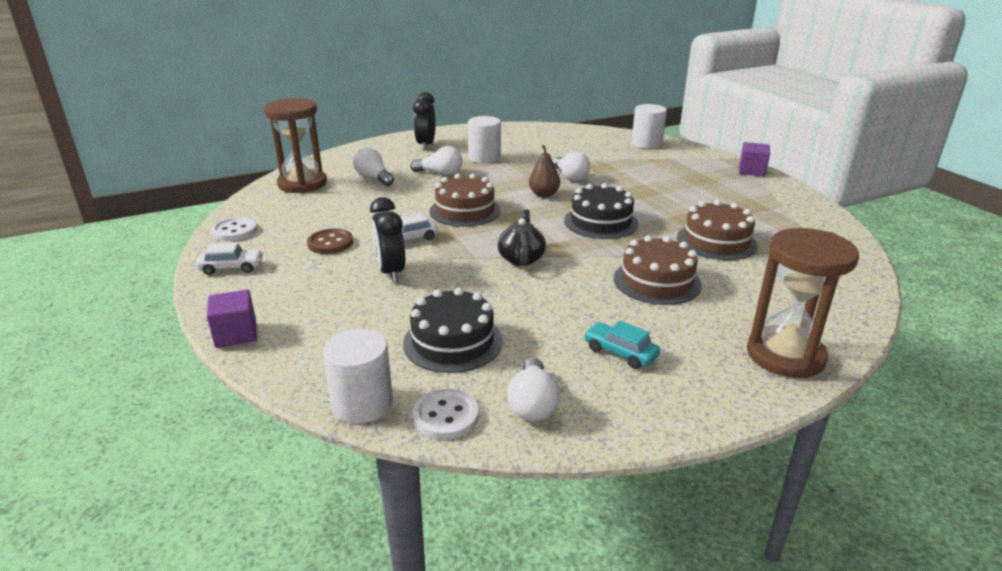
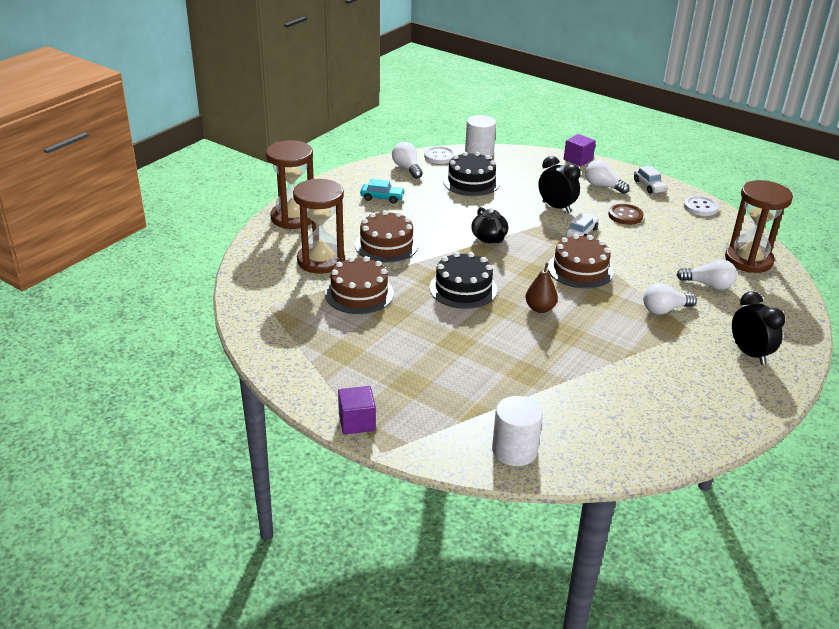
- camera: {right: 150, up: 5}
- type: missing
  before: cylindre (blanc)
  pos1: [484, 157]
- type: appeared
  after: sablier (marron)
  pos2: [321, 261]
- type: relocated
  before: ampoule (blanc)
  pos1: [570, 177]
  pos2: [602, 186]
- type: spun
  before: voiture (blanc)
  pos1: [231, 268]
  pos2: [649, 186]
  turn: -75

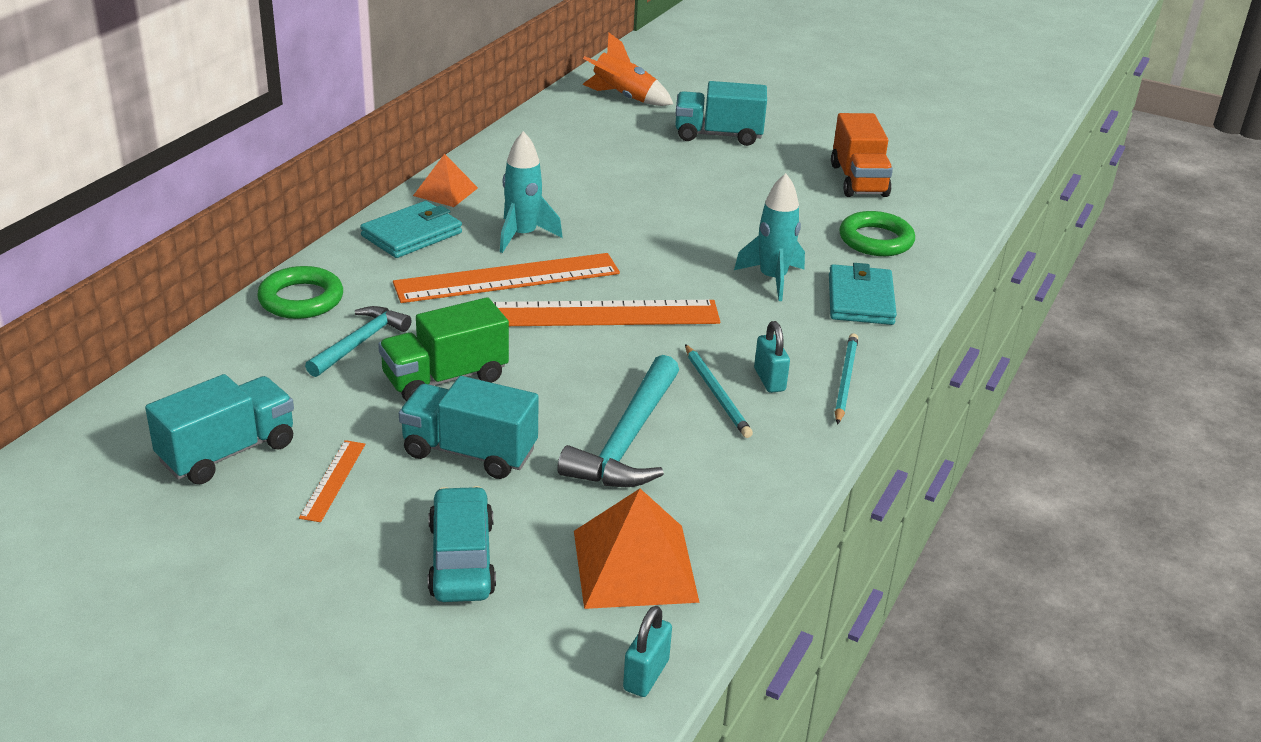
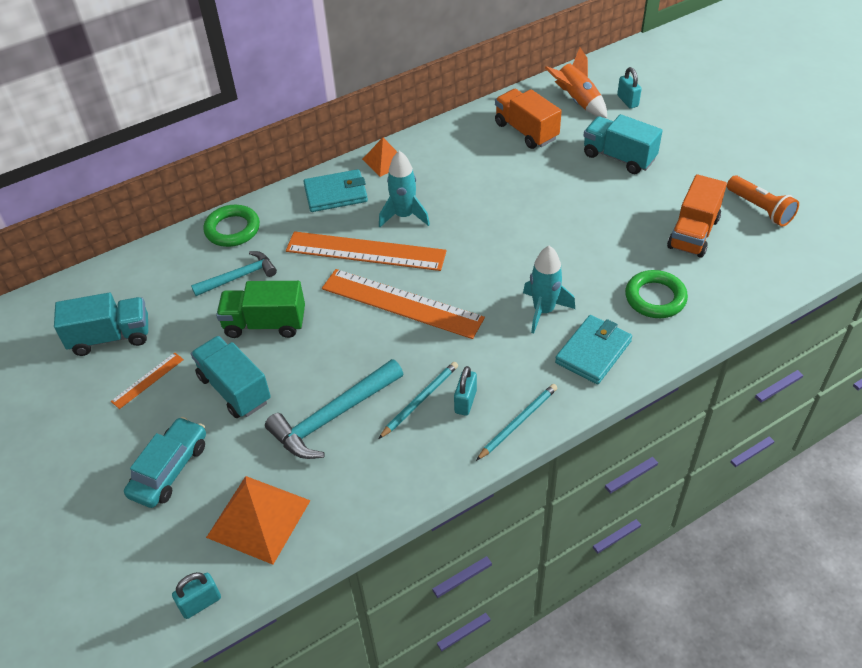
- camera: {right: 35, up: 15}
- type: appeared
  after: camion (orange)
  pos2: [526, 131]
- type: appeared
  after: cadenas (turquoise)
  pos2: [627, 101]
- type: appeared
  after: lampe de poche (orange)
  pos2: [760, 209]
- type: spun
  before: crayon (turquoise)
  pos1: [716, 394]
  pos2: [420, 400]
  turn: -150

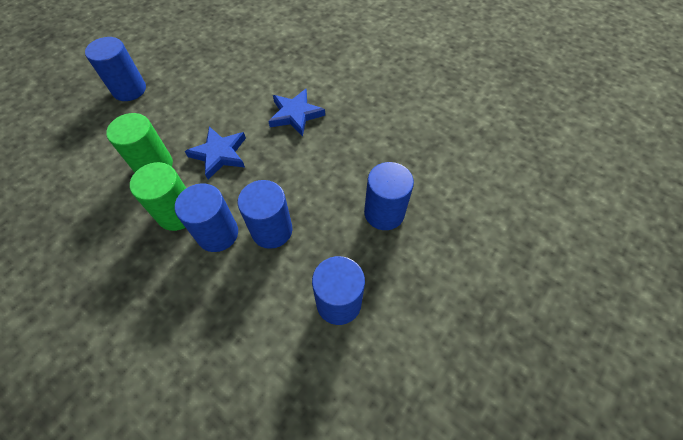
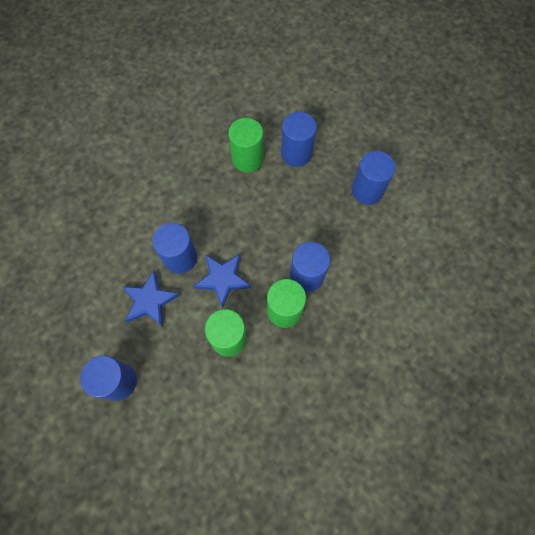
- camera: {right: -85, up: 10}
- type: appeared
  after: cylindre (vert)
  pos2: [247, 159]
- type: relocated
  before: cylindre (bleu)
  pos1: [272, 230]
  pos2: [180, 258]
- type: relocated
  before: étoile (bleu)
  pos1: [295, 114]
  pos2: [150, 301]

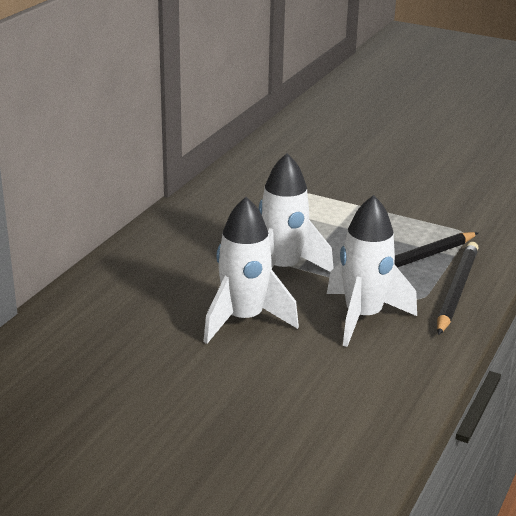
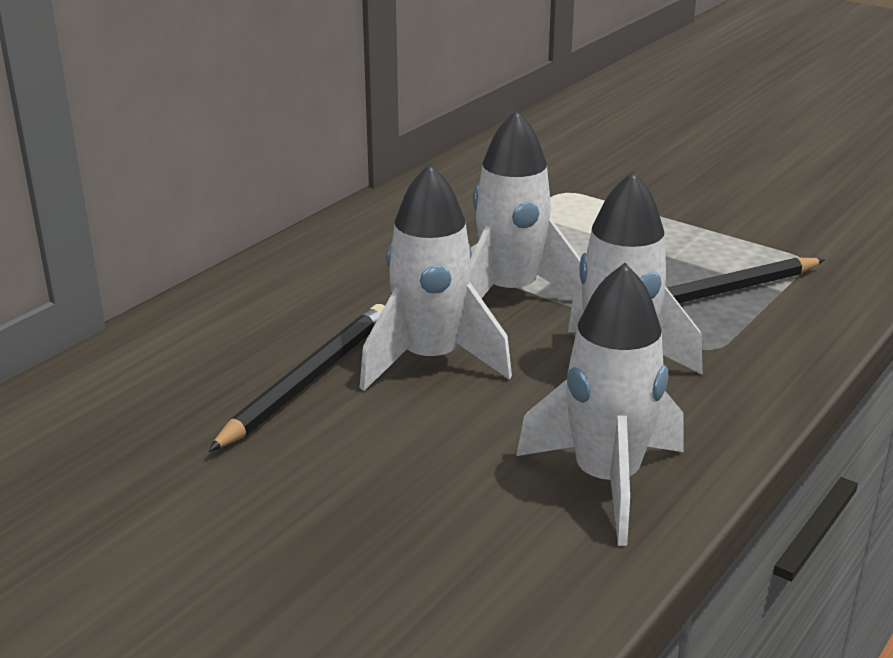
- camera: {right: 10, up: 0}
- type: appeared
  after: fusée (blanc)
  pos2: [606, 481]
- type: relocated
  before: crayon (noir)
  pos1: [456, 290]
  pos2: [307, 380]

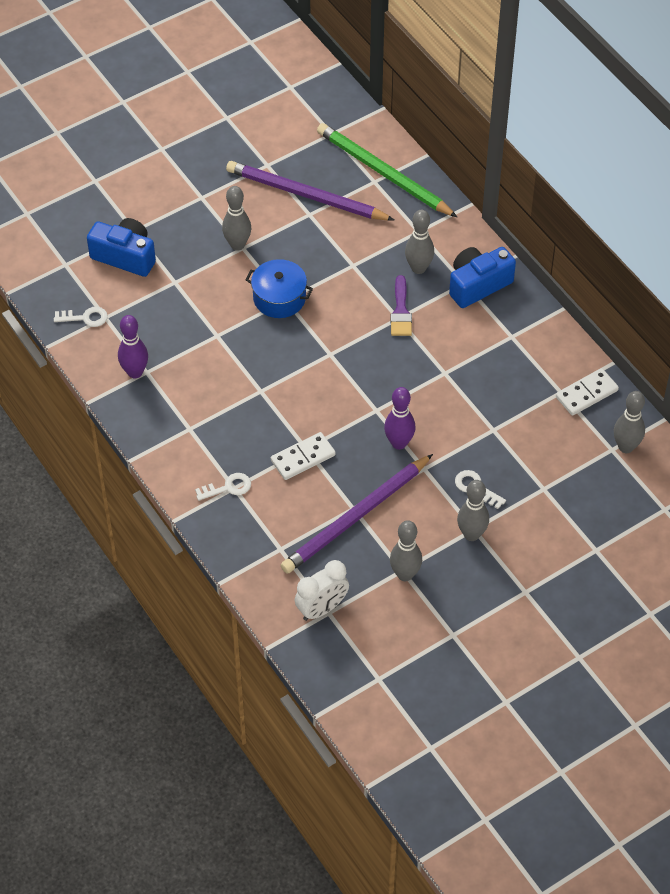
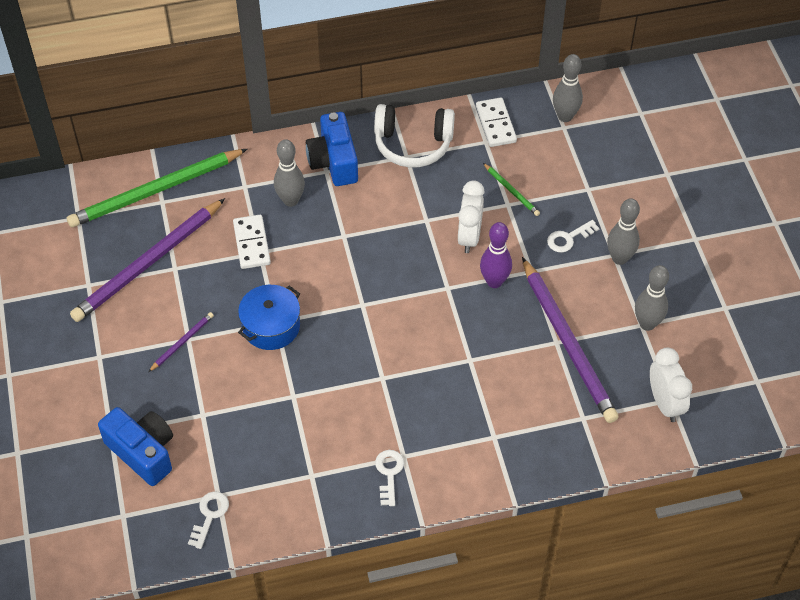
- camera: {right: -70, up: 0}
- type: missing
  before: quille (violet)
  pos1: [135, 372]
- type: missing
  before: pinceau (violet)
  pos1: [401, 311]
- type: appeared
  after: casque audio (blanc)
  pos2: [413, 144]
- type: appeared
  after: réveil (blanc)
  pos2: [469, 237]
- type: appeared
  after: crayon (vert)
  pos2: [511, 191]
- type: relocated
  before: clé (blanc)
  pos1: [228, 487]
  pos2: [389, 473]
- type: relocated
  before: domino (blanc)
  pos1: [303, 458]
  pos2: [252, 243]
- type: exchanged
  before: quille (gris)
  after: crayon (violet)
  pos1: [237, 245]
  pos2: [182, 342]
- type: spun
  before: appareil photo (bleu)
  pos1: [125, 256]
  pos2: [143, 452]
  turn: 90

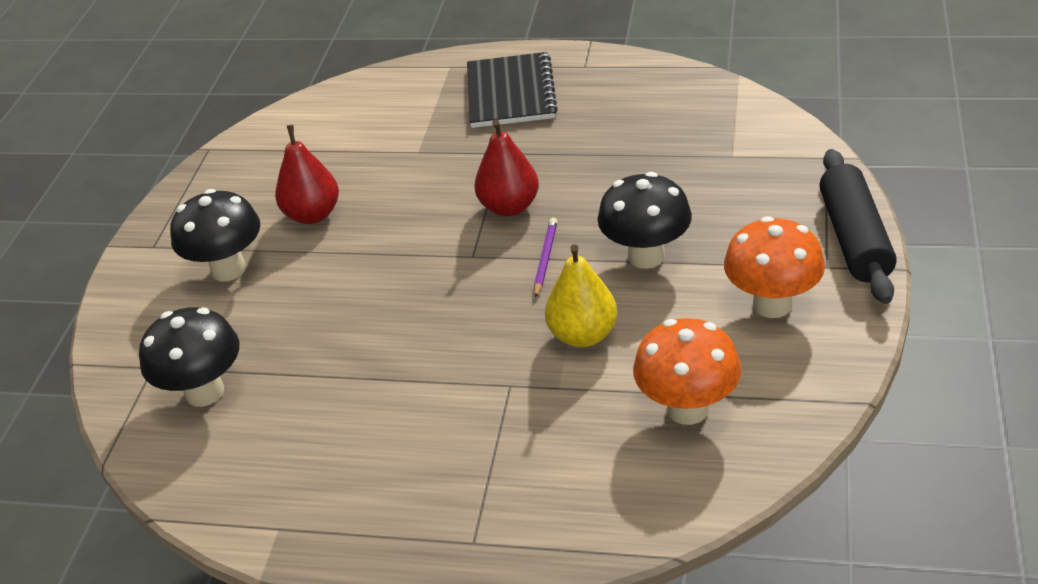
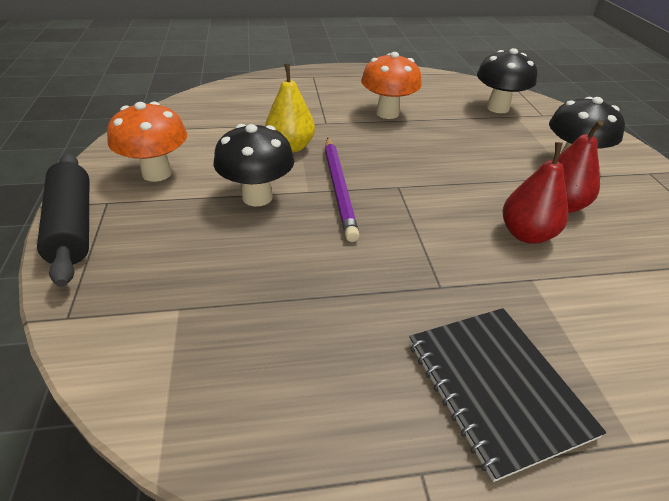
- camera: {right: 155, up: 0}
- type: relocated
  before: poire (rouge)
  pos1: [509, 207]
  pos2: [526, 234]
- type: relocated
  before: champignon (orange)
  pos1: [687, 409]
  pos2: [387, 113]
- type: size
  before: crayon (violet)
  pos1: [545, 259]
  pos2: [339, 188]
  scale: 1.84

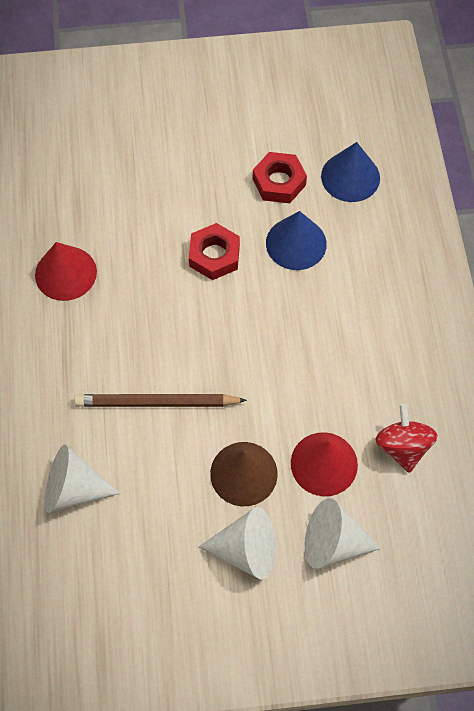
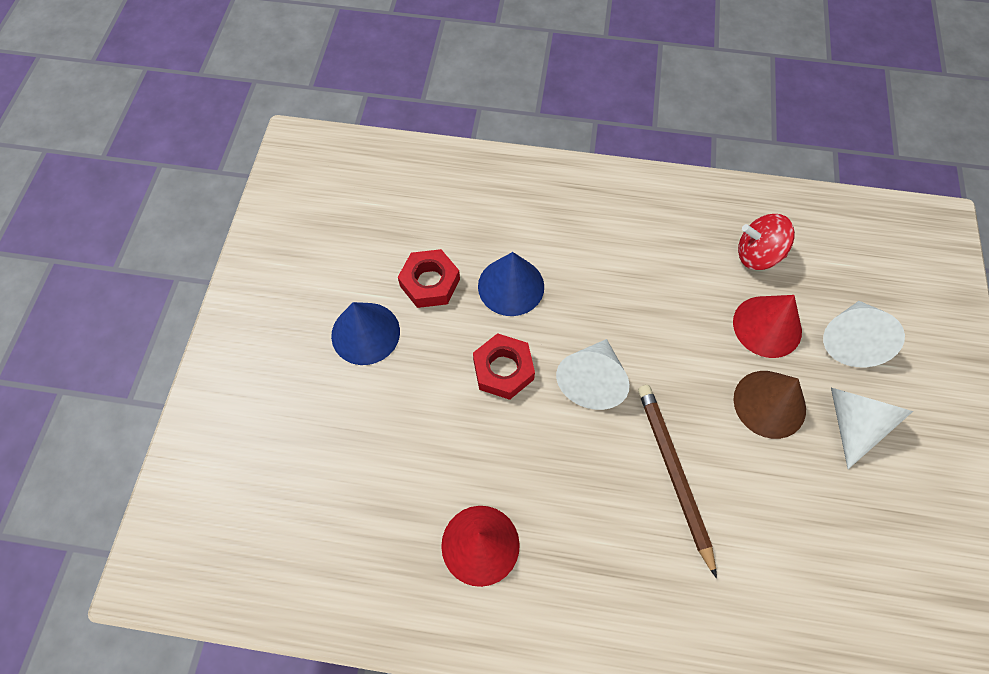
- camera: {right: -75, up: 0}
- type: relocated
  before: cône (blanc)
  pos1: [73, 488]
  pos2: [592, 381]
- type: relocated
  before: cône (bleu)
  pos1: [350, 177]
  pos2: [365, 333]
- type: spun
  before: crayon (marron)
  pos1: [157, 402]
  pos2: [674, 474]
  turn: 150

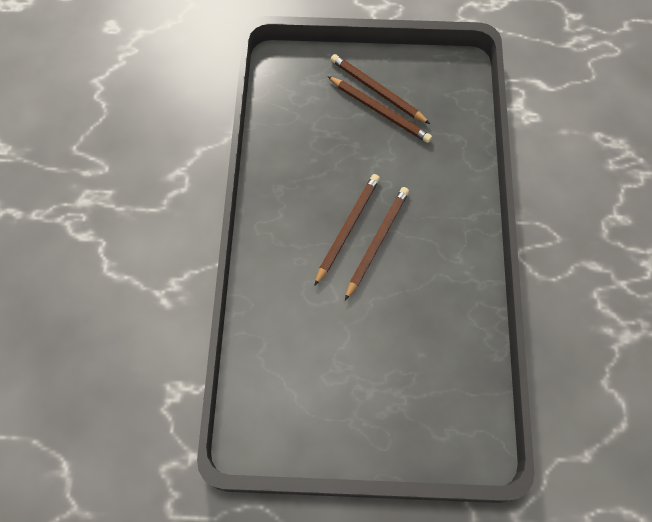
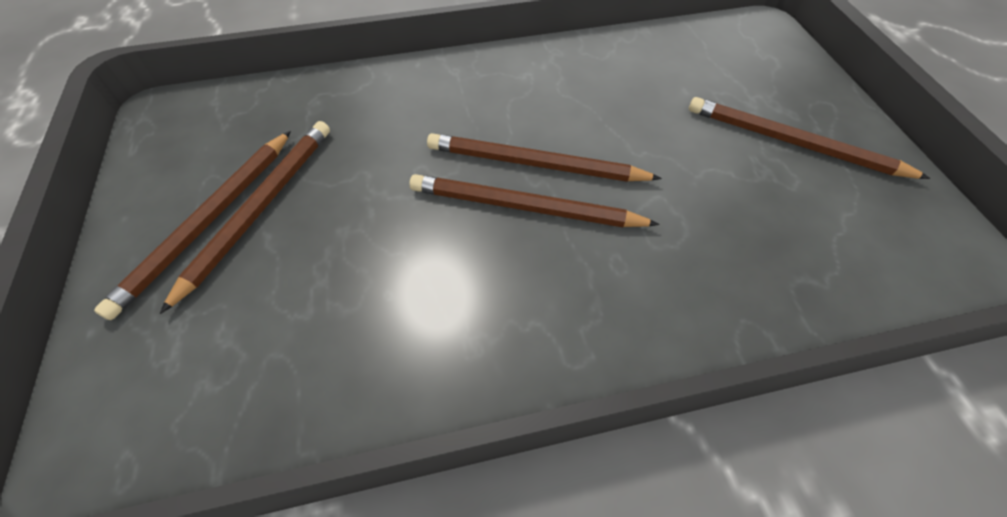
- camera: {right: -105, up: -10}
- type: appeared
  after: crayon (marron)
  pos2: [793, 143]

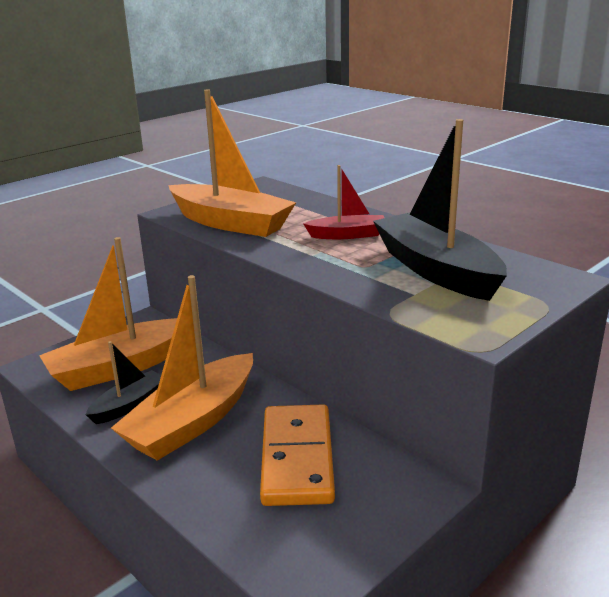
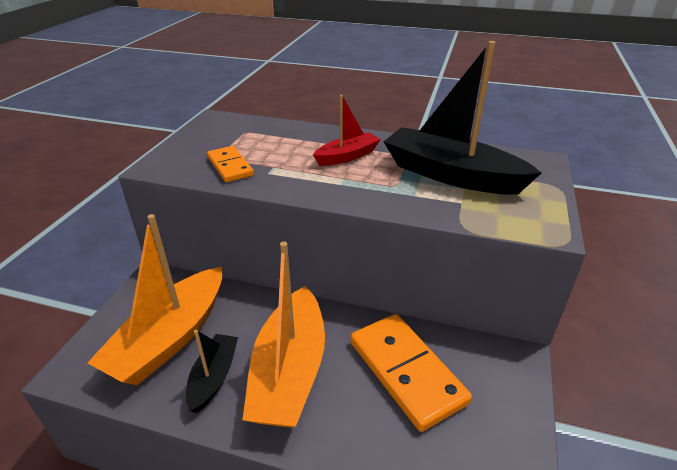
- camera: {right: -30, up: 10}
- type: exchanged
  before: bateau (orange)
  after: domino (orange)
  pos1: [230, 223]
  pos2: [230, 166]

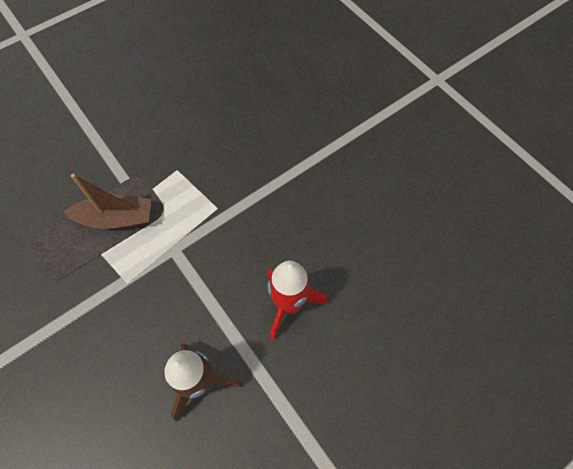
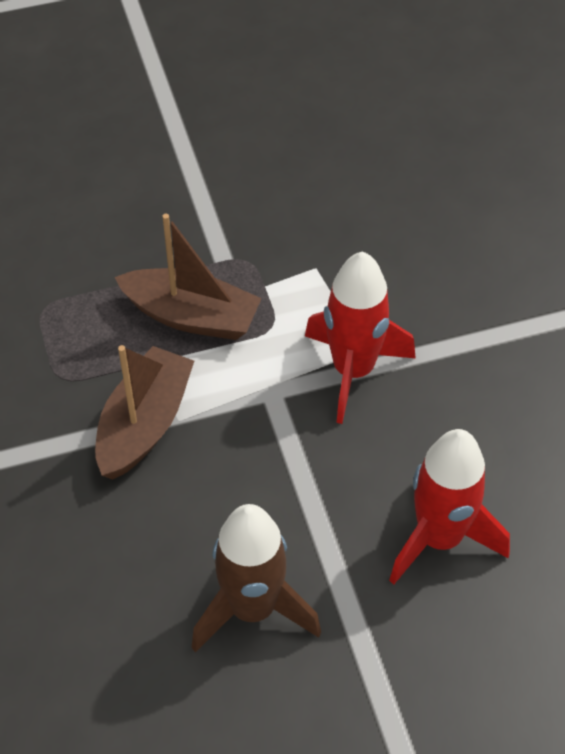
- camera: {right: 20, up: -10}
- type: appeared
  after: bateau (marron)
  pos2: [144, 424]
- type: appeared
  after: fusée (rouge)
  pos2: [353, 370]

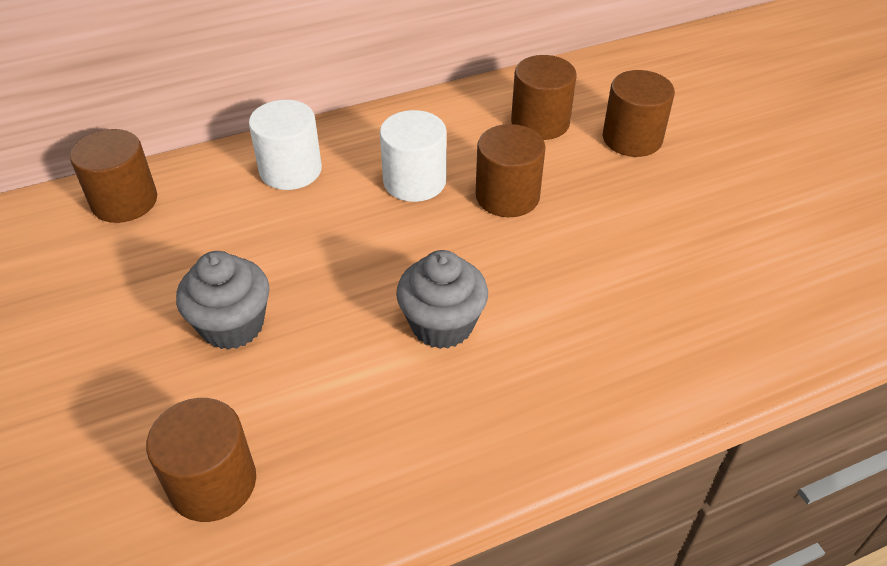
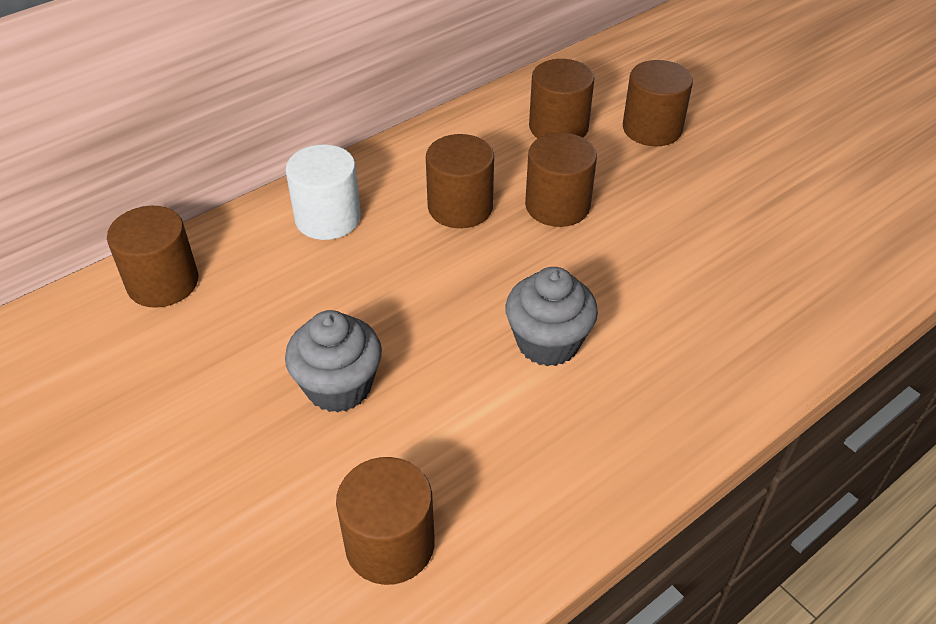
- camera: {right: -15, up: 0}
- type: colour
  before: cylindre (blanc)
  after: cylindre (marron)
  pos1: [414, 181]
  pos2: [460, 207]

